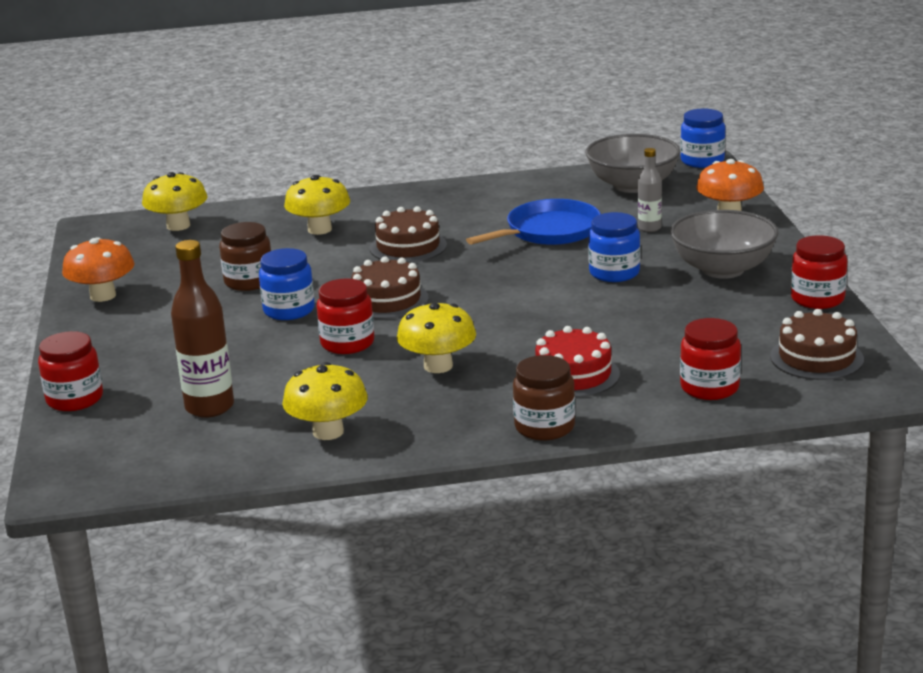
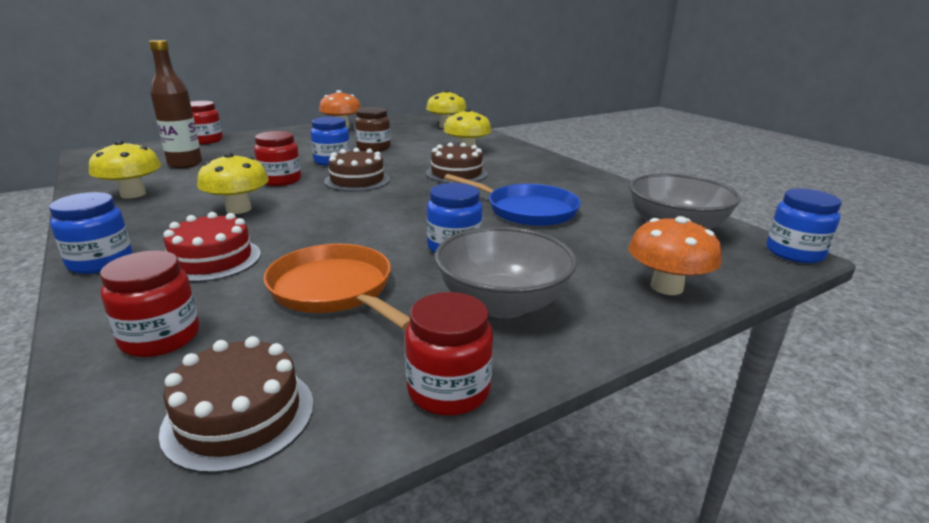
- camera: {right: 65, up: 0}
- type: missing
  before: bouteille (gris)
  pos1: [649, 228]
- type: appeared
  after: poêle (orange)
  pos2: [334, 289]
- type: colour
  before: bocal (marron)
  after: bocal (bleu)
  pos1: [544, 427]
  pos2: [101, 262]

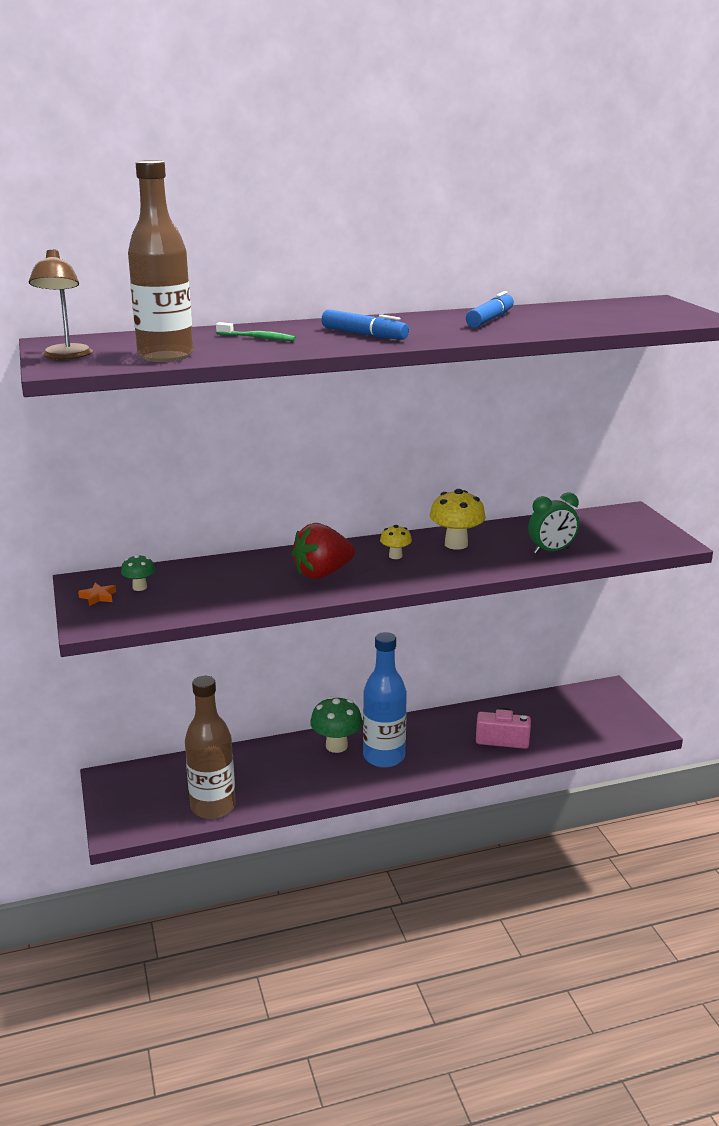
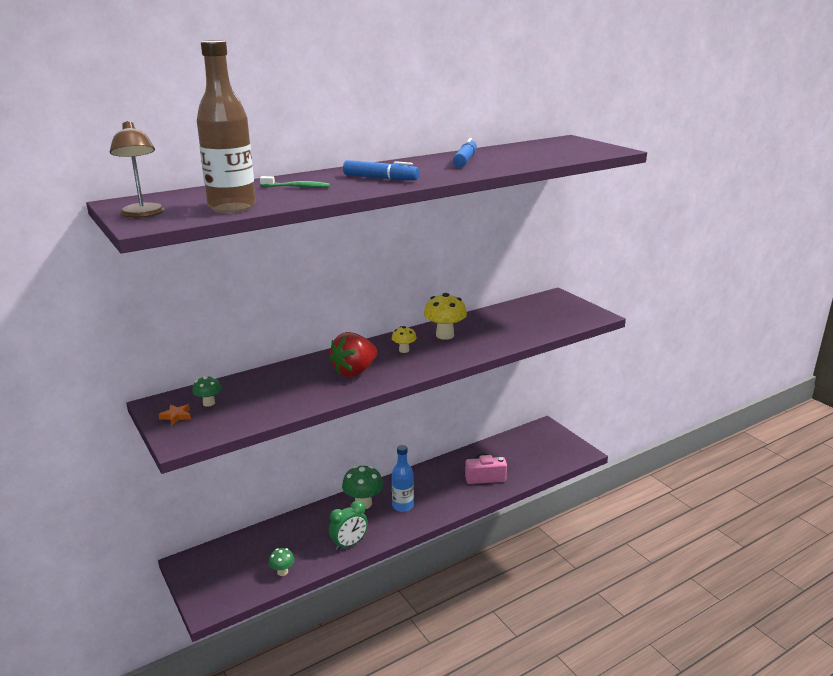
- camera: {right: -15, up: 0}
- type: relocated
  before: réveil (vert)
  pos1: [551, 551]
  pos2: [349, 544]
- type: exchanged
  before: bouteille (marron)
  after: champignon (vert)
  pos1: [213, 807]
  pos2: [282, 572]
- type: size
  before: bouteille (bleu)
  pos1: [384, 757]
  pos2: [403, 506]
  scale: 0.65

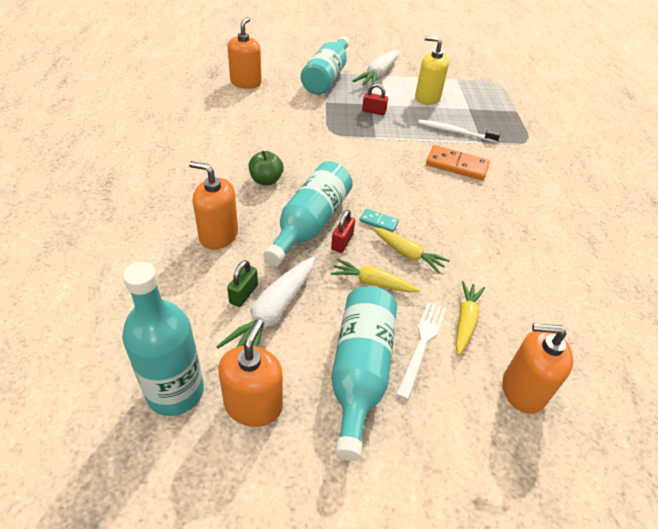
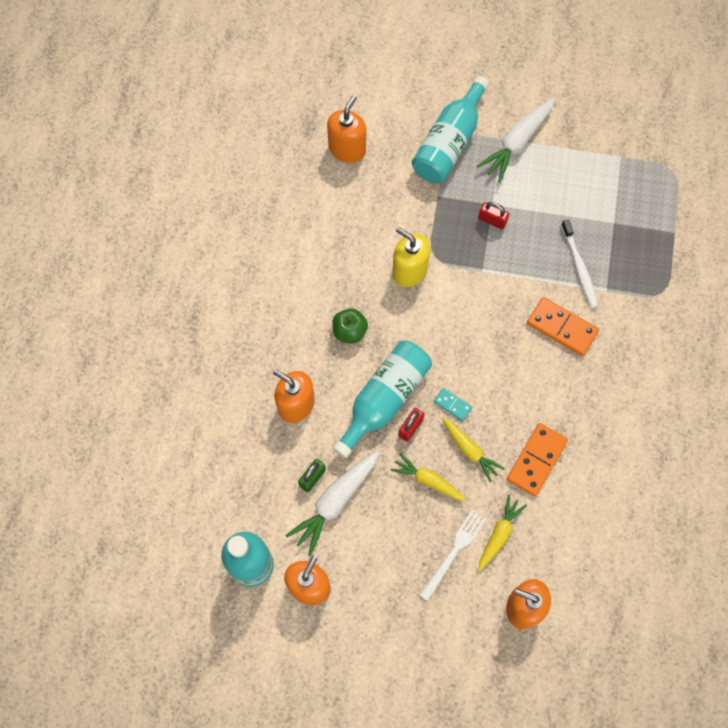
- camera: {right: 15, up: 25}
- type: missing
  before: bouteille (turquoise)
  pos1: [360, 371]
- type: appeared
  after: domino (orange)
  pos2: [536, 460]
- type: relocated
  before: distributeur de savon (jaune)
  pos1: [427, 98]
  pos2: [409, 270]
- type: spun
  before: brosse à dents (blanc)
  pos1: [454, 132]
  pos2: [579, 268]
  turn: -135

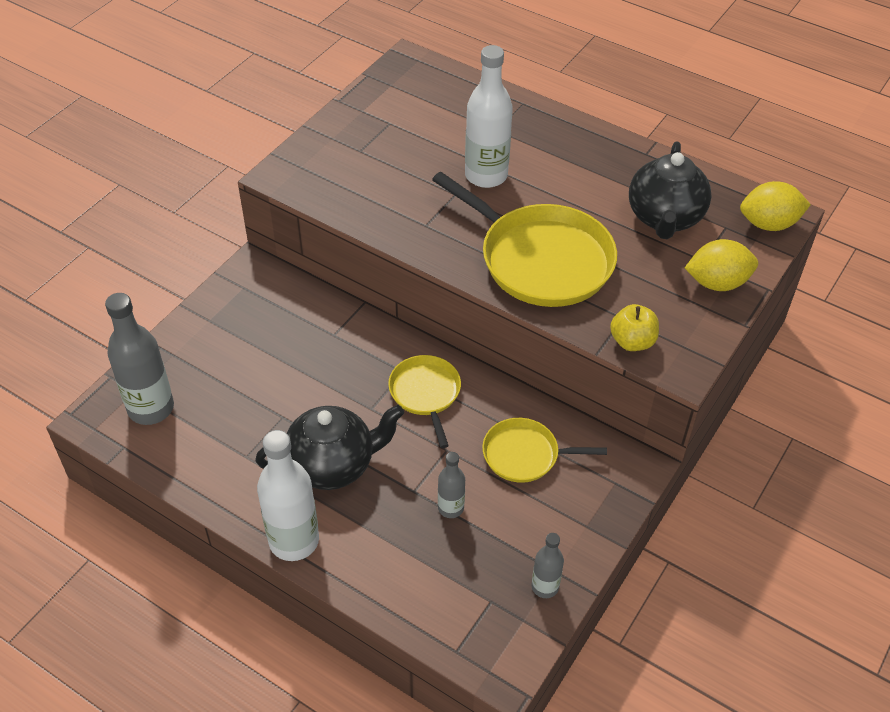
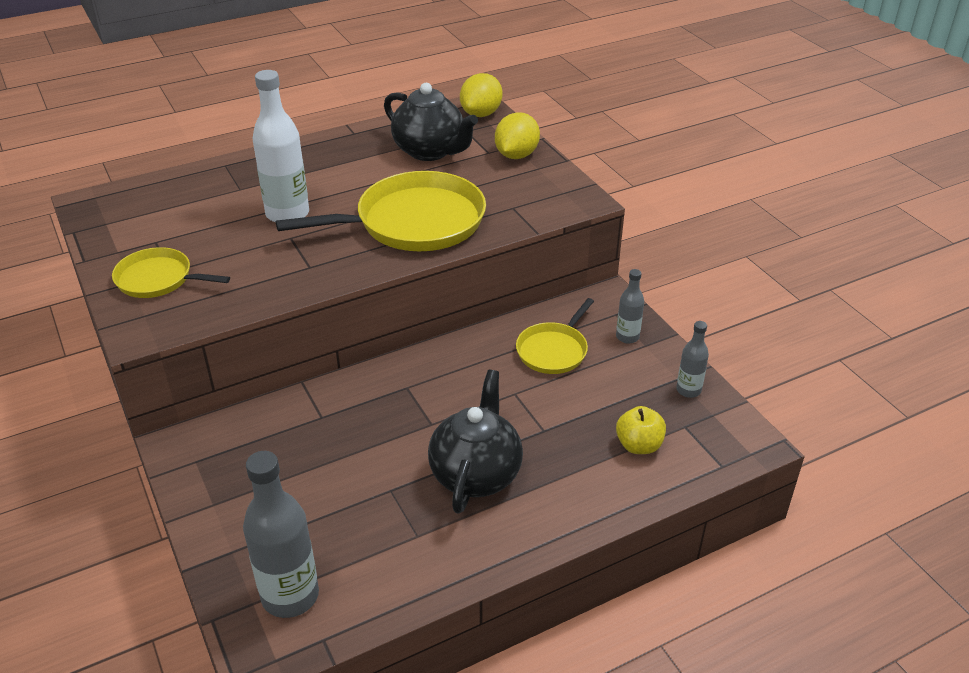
- camera: {right: -60, up: -10}
- type: missing
  before: bouteille (blanc)
  pos1: [294, 541]
- type: relocated
  before: poêle (jaune)
  pos1: [425, 393]
  pos2: [158, 279]
- type: relocated
  before: bouteille (gris)
  pos1: [450, 508]
  pos2: [627, 337]
- type: relocated
  before: pomme (jaune)
  pos1: [632, 341]
  pos2: [639, 445]

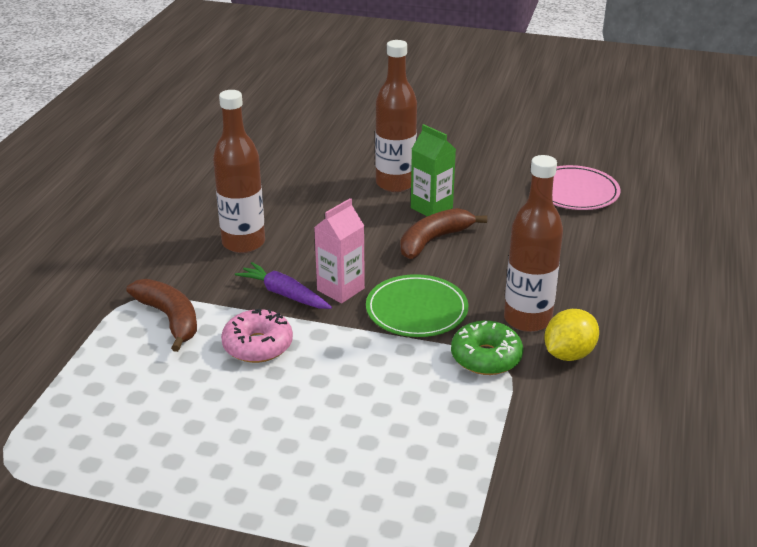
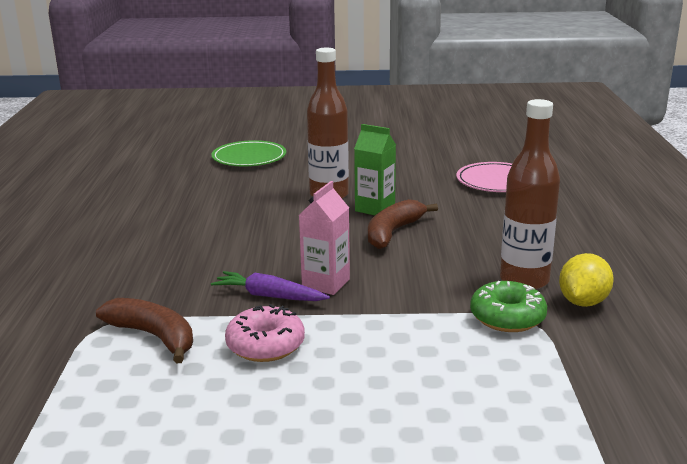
- camera: {right: -15, up: -10}
- type: missing
  before: bouteille (marron)
  pos1: [243, 243]
- type: relocated
  before: assiette (vert)
  pos1: [416, 310]
  pos2: [249, 157]

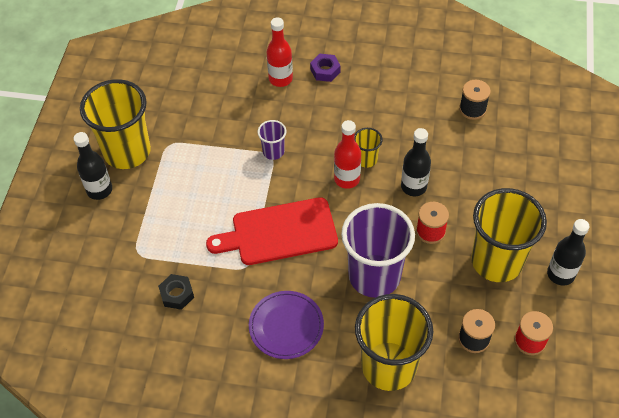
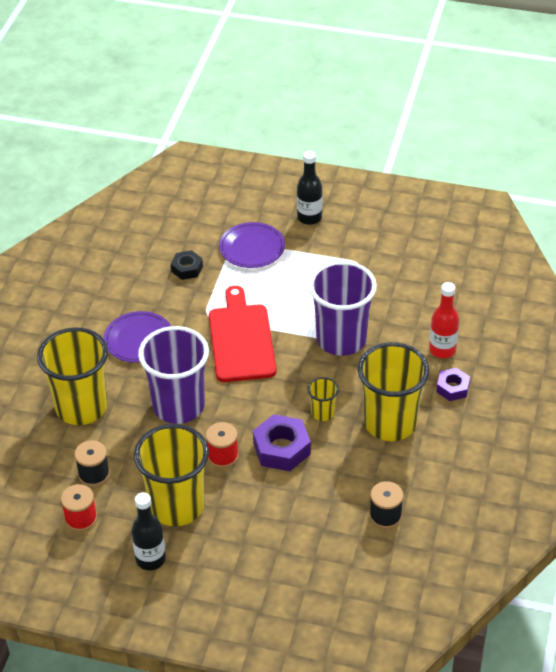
- camera: {right: 95, up: -10}
- type: missing
  before: bouteille (rouge)
  pos1: [347, 179]
- type: appeared
  after: assiette (violet)
  pos2: [252, 247]
- type: relocated
  before: gobelet (jaune)
  pos1: [127, 152]
  pos2: [390, 423]
- type: exchanged
  before: bouteille (noir)
  after: écrou (violet)
  pos1: [413, 187]
  pos2: [281, 448]
- type: size
  before: gobelet (violet)
  pos1: [273, 152]
  pos2: [341, 339]
  scale: 2.21

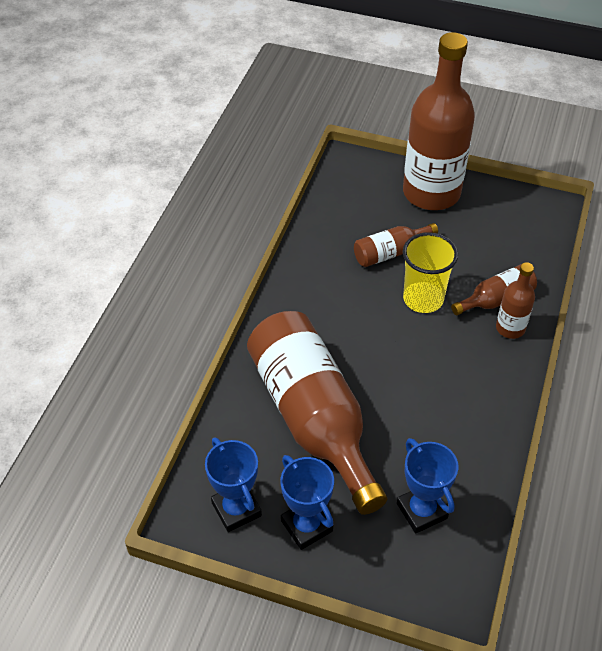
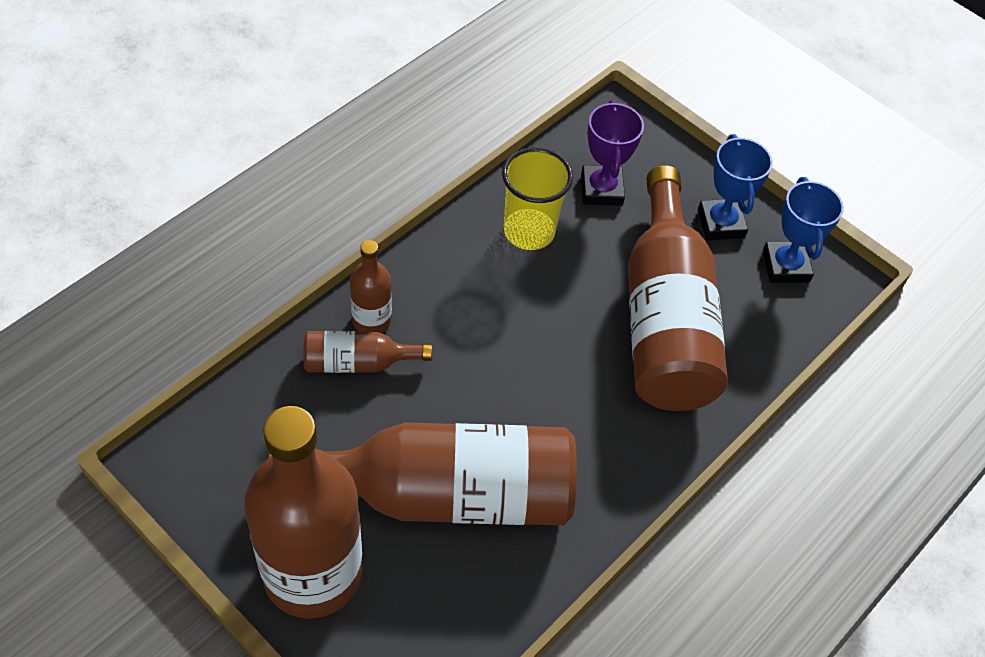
- camera: {right: -160, up: 5}
- type: relocated
  before: gobelet (jaune)
  pos1: [423, 299]
  pos2: [529, 231]
- type: colour
  before: trophée (bleu)
  after: trophée (violet)
  pos1: [421, 511]
  pos2: [601, 190]
- type: size
  before: bouteille (marron)
  pos1: [390, 253]
  pos2: [445, 493]
  scale: 2.2

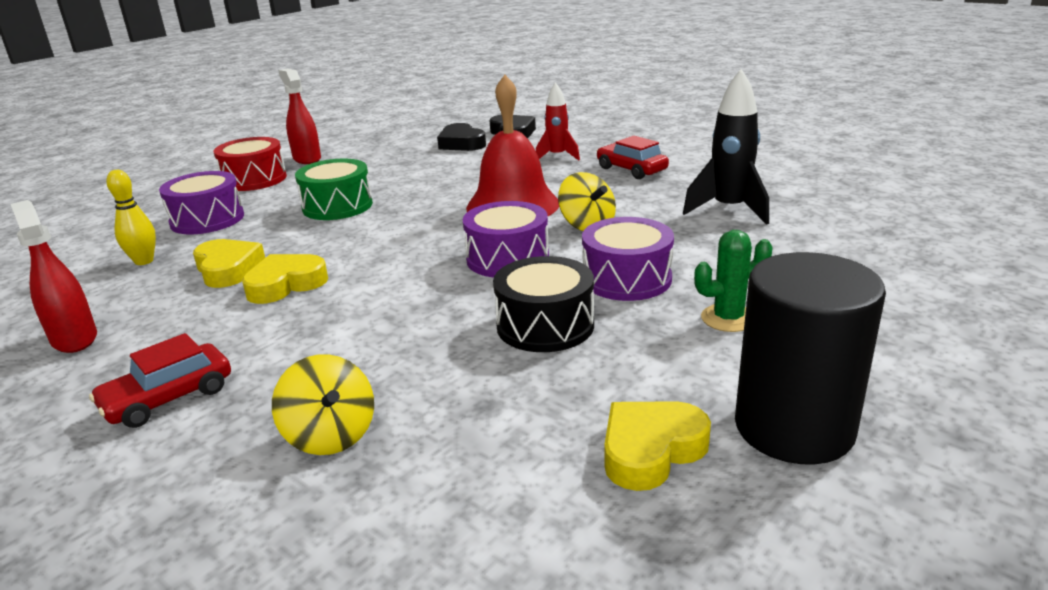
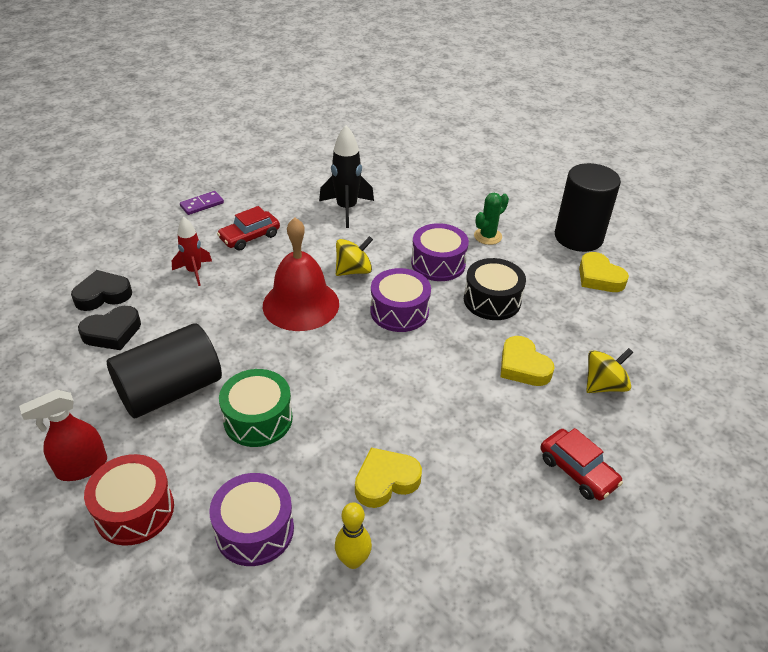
- camera: {right: -90, up: 15}
- type: missing
  before: vaporisateur (rouge)
  pos1: [74, 339]
- type: appeared
  after: cylindre (noir)
  pos2: [170, 391]
- type: appeared
  after: domino (violet)
  pos2: [202, 204]
- type: relocated
  before: cœur (jaune)
  pos1: [285, 284]
  pos2: [523, 366]
- type: spun
  before: cactus (vert)
  pos1: [728, 318]
  pos2: [487, 236]
  turn: 60

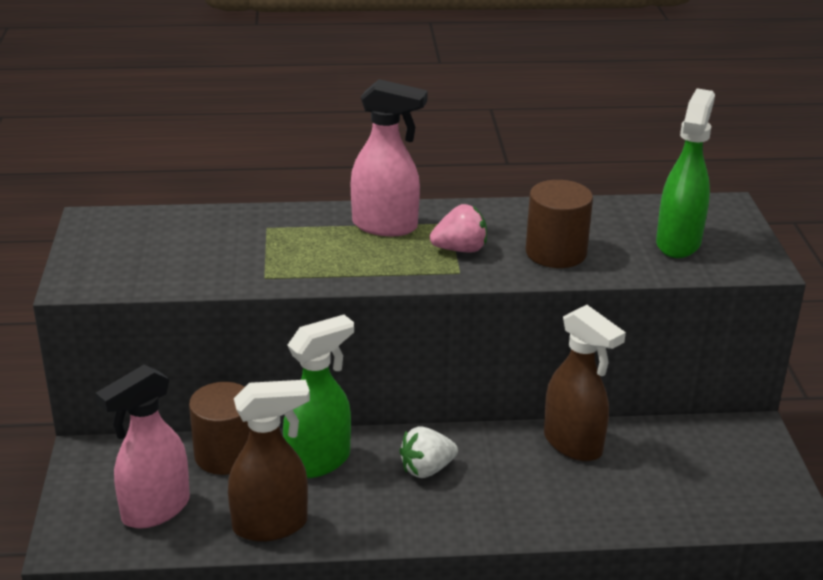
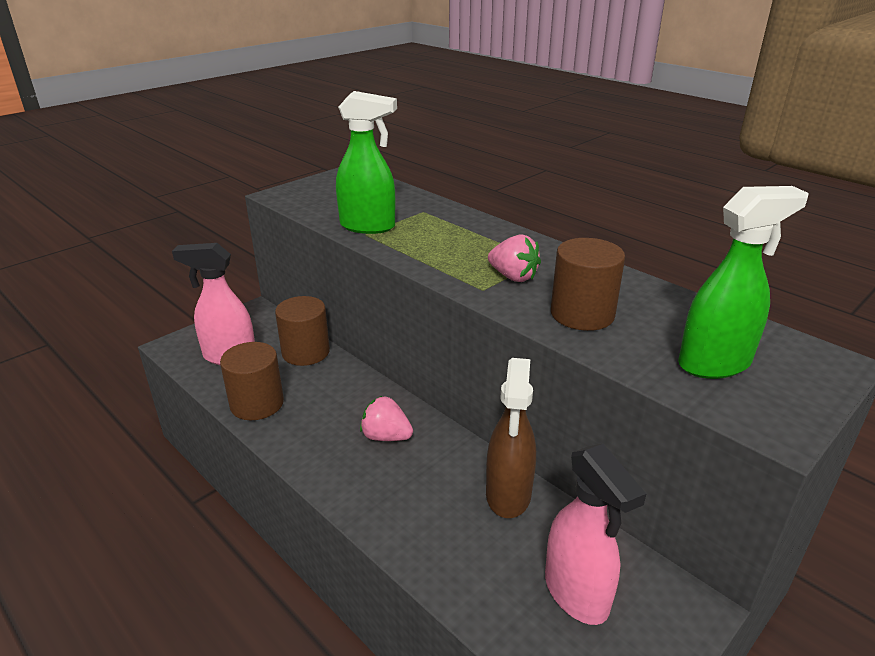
- camera: {right: 50, up: 0}
- type: relocated
  before: vaporisateur (vert)
  pos1: [319, 461]
  pos2: [368, 226]
- type: relocated
  before: vaporisateur (rose)
  pos1: [385, 226]
  pos2: [577, 594]
- type: exchanged
  before: vaporisateur (marron)
  after: cylindre (marron)
  pos1: [271, 525]
  pos2: [257, 403]
- type: colour
  before: fraise (blanc)
  after: fraise (rose)
  pos1: [426, 469]
  pos2: [386, 436]

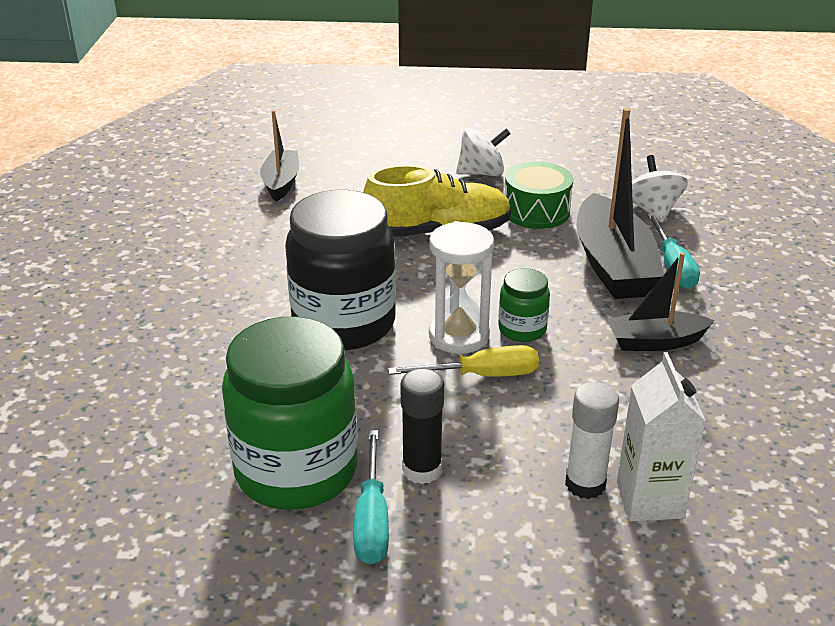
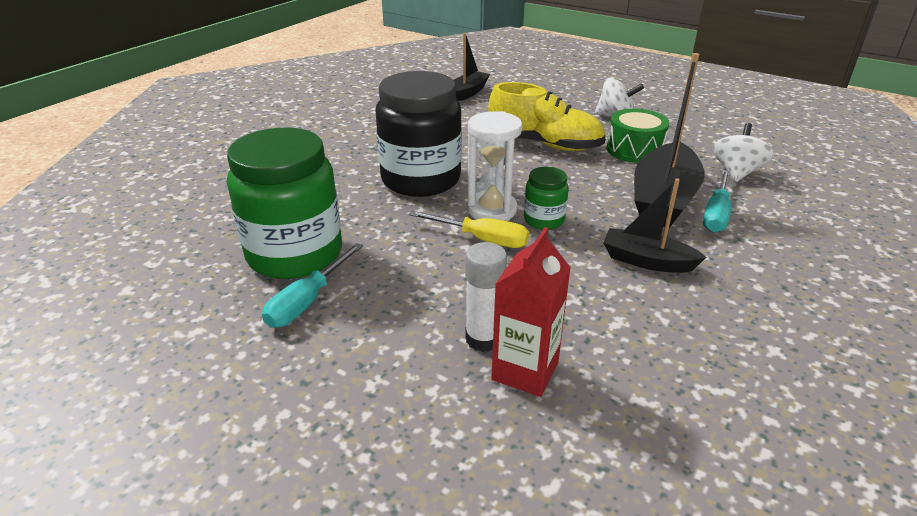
- camera: {right: 30, up: 0}
- type: missing
  before: bâton de colle (noir)
  pos1: [422, 470]
- type: colour
  before: brique de lait (blanc)
  after: brique de lait (rouge)
  pos1: [649, 500]
  pos2: [525, 371]

